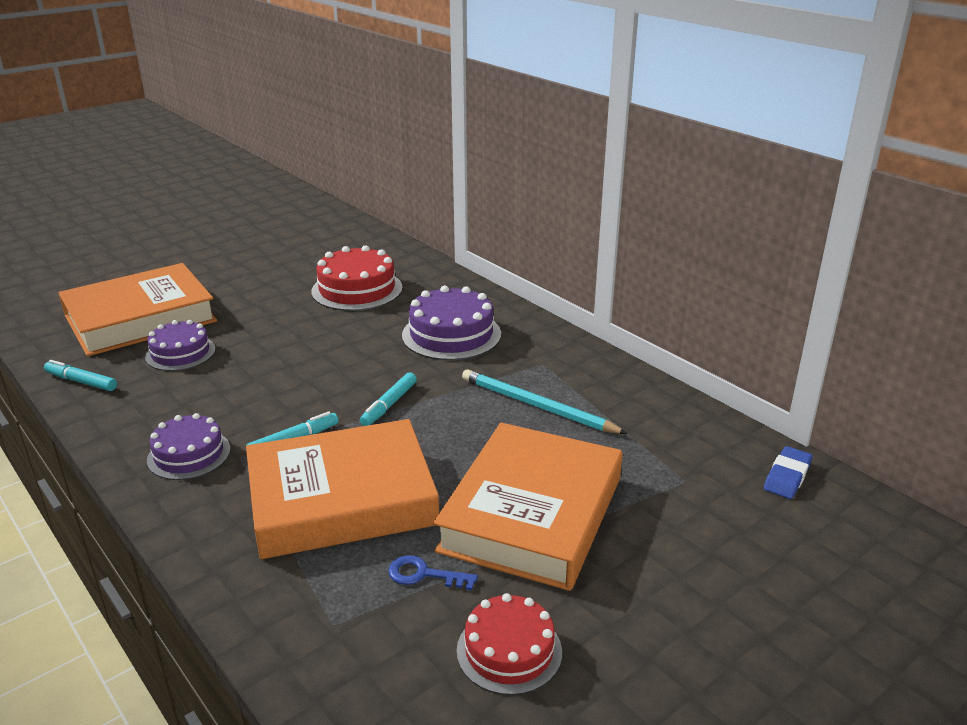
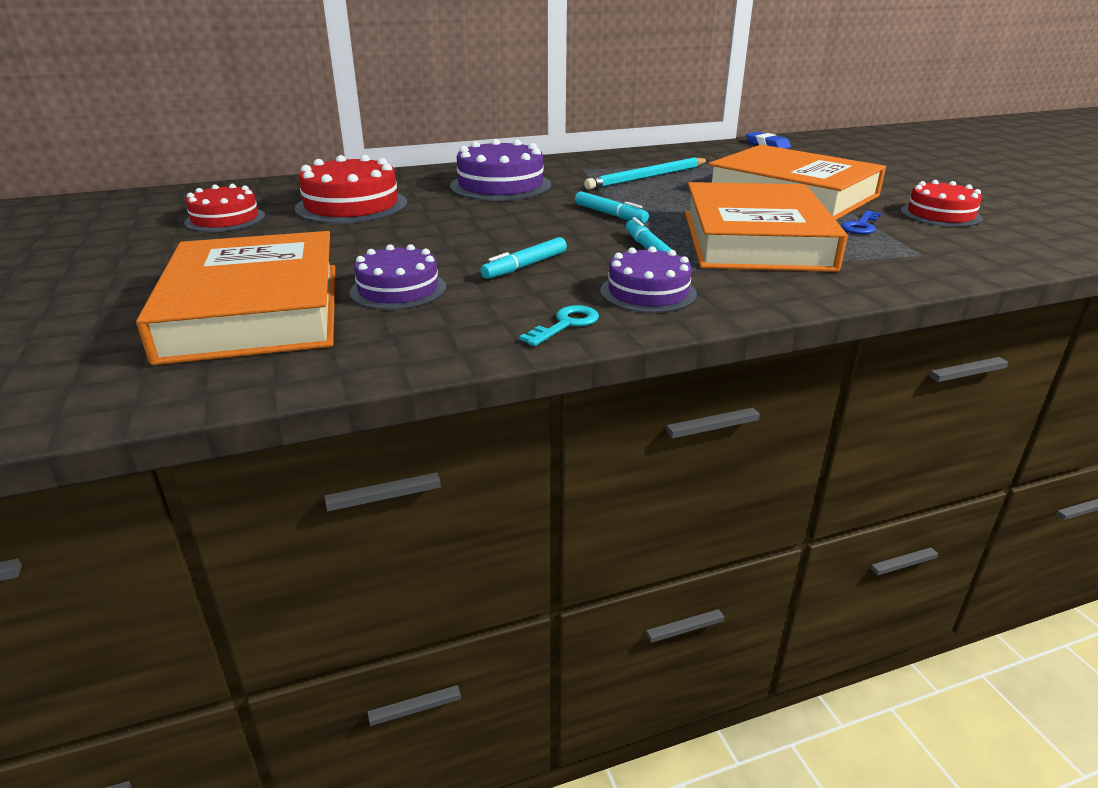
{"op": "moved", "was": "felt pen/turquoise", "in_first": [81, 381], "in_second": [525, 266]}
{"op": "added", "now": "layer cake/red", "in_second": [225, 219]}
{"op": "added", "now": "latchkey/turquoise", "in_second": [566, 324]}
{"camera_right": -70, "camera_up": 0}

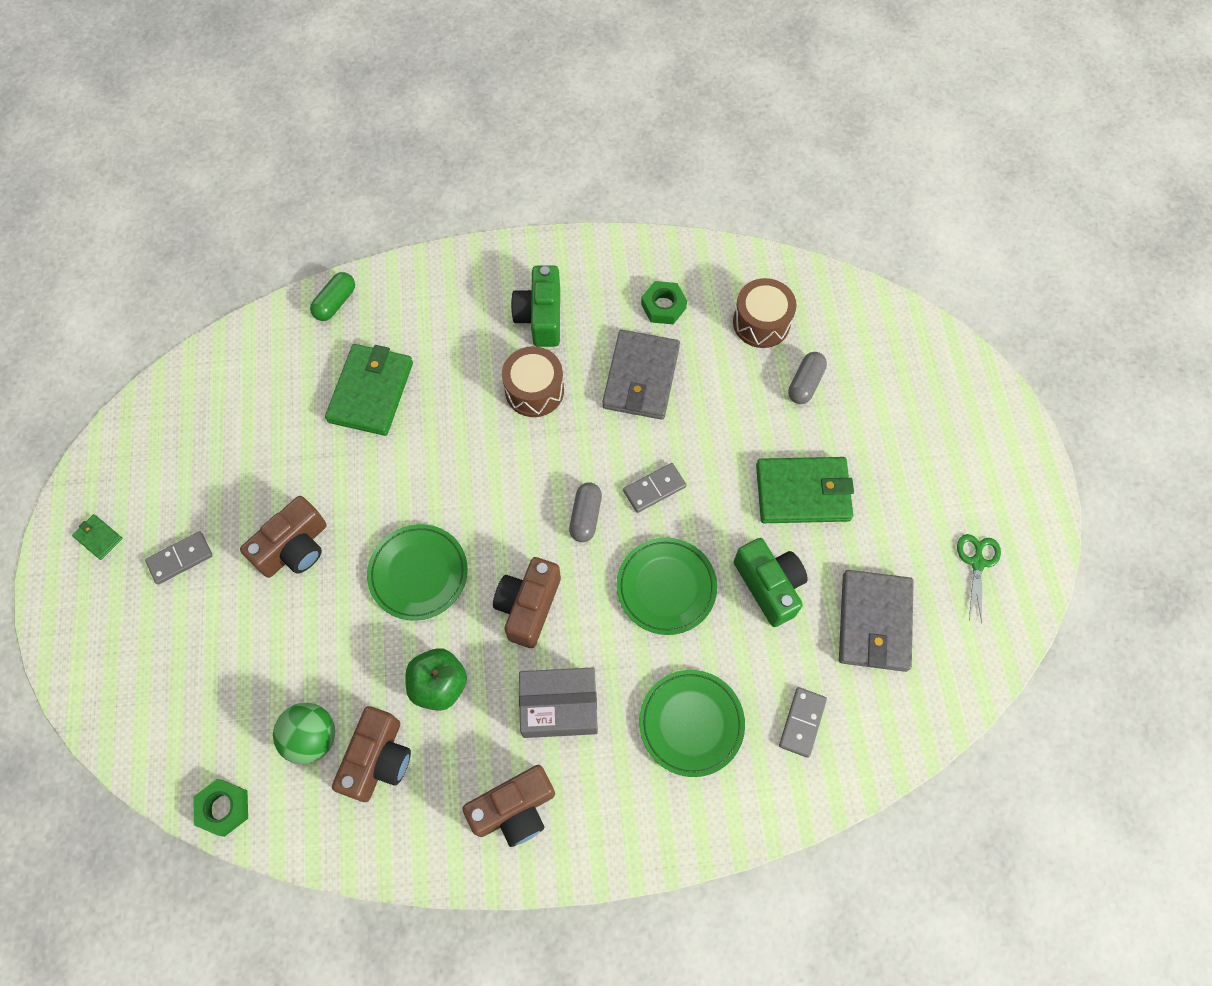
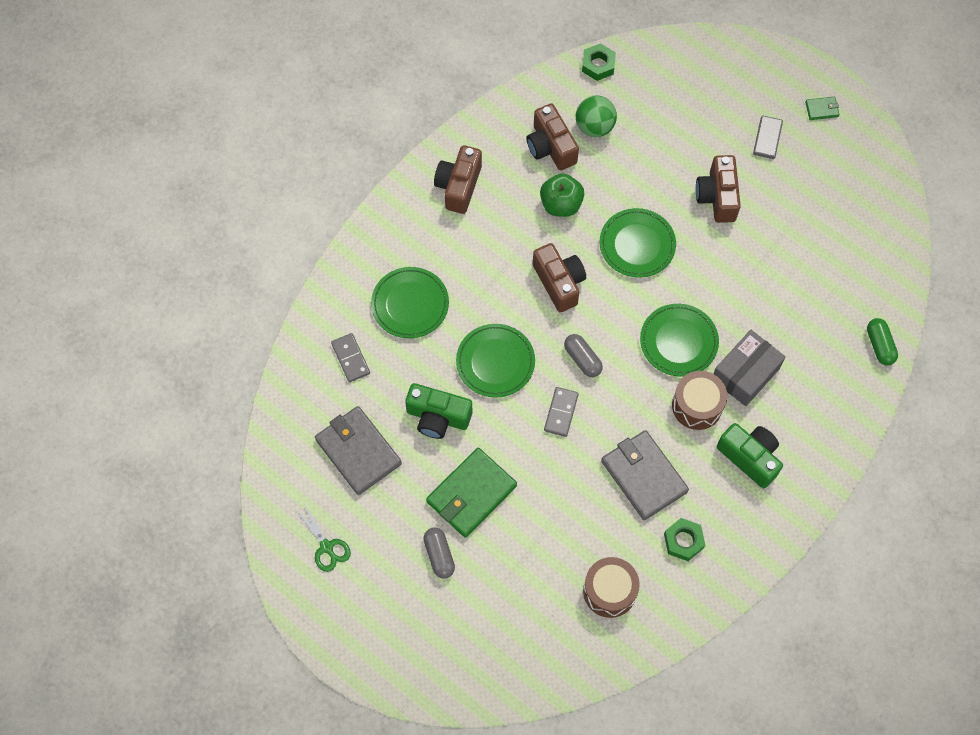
{"op": "removed", "was": "wallet/green", "in_first": [371, 392]}
{"op": "moved", "was": "package/ash-grey", "in_first": [559, 706], "in_second": [745, 373]}
{"op": "moved", "was": "pill shape/ash-grey", "in_first": [805, 383], "in_second": [439, 555]}
{"op": "added", "now": "plate/green", "in_second": [678, 342]}
{"camera_right": 135, "camera_up": 0}

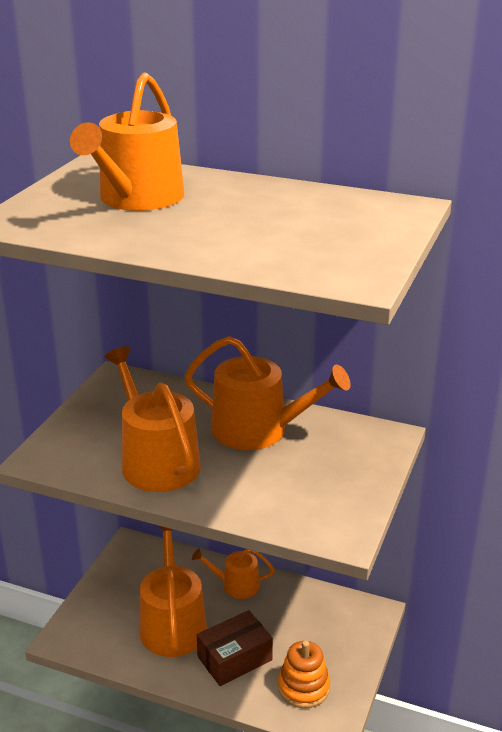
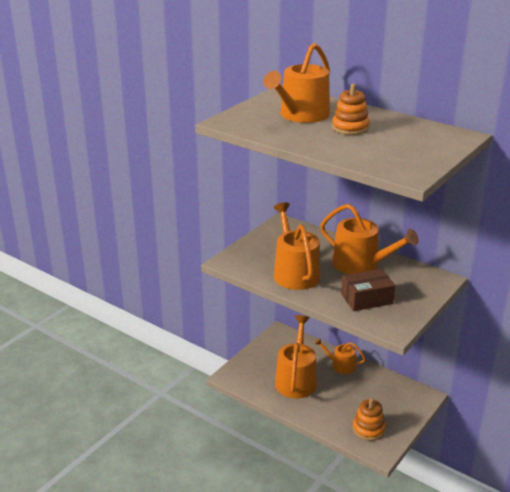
{"op": "moved", "was": "package/russet", "in_first": [234, 658], "in_second": [366, 299]}
{"op": "added", "now": "ring stacker/bright orange", "in_second": [350, 128]}
{"camera_right": 15, "camera_up": 0}

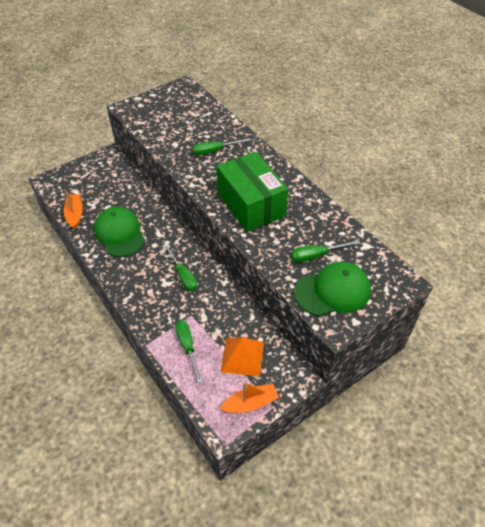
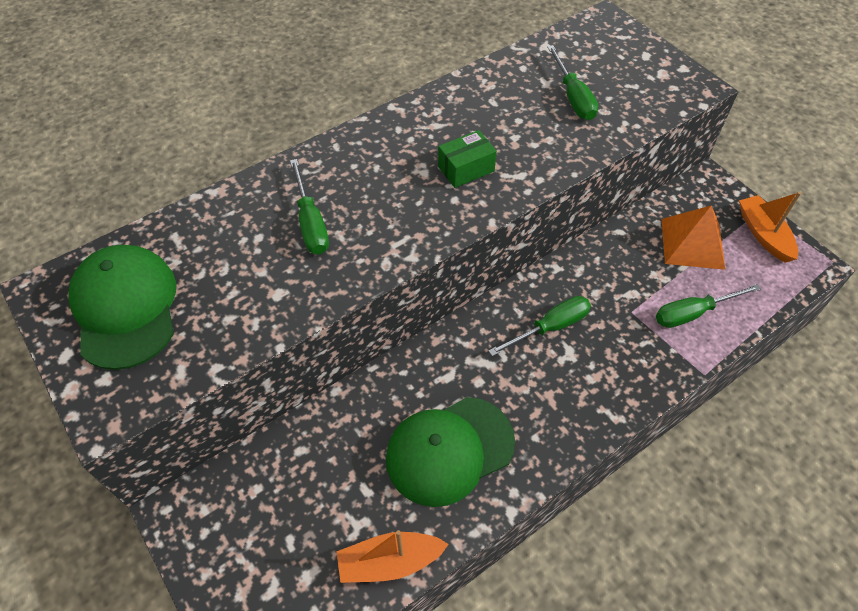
{"op": "resized", "was": "package/green", "in_first": [251, 204], "in_second": [466, 169], "ratio": 0.42}
{"op": "moved", "was": "peaked cap/green", "in_first": [333, 291], "in_second": [125, 308]}
{"camera_right": -90, "camera_up": 5}

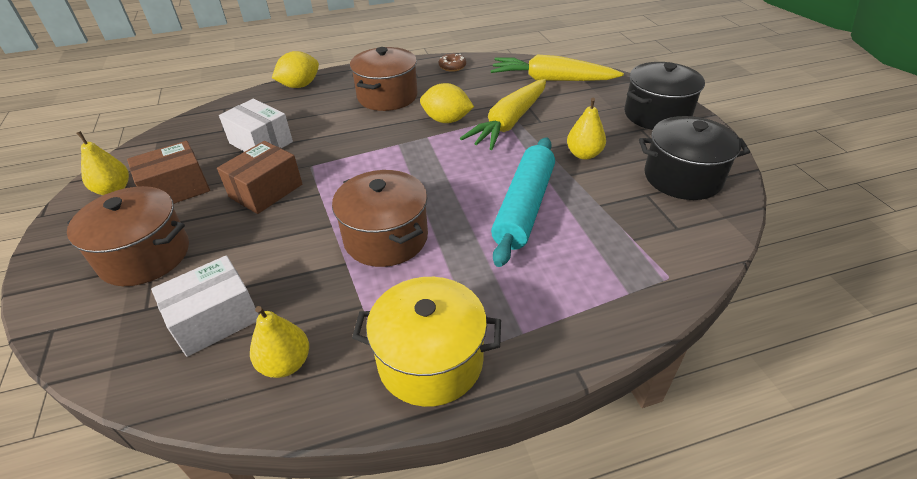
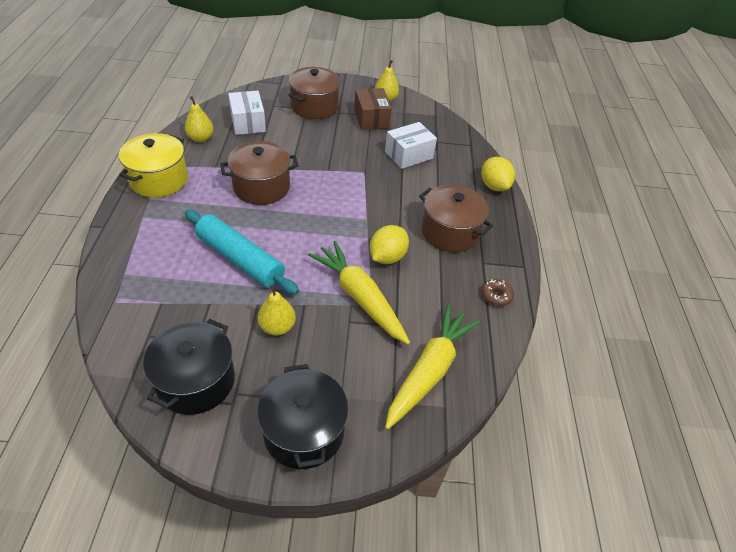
{"op": "removed", "was": "package/russet", "in_first": [266, 191]}
{"camera_right": 105, "camera_up": 5}

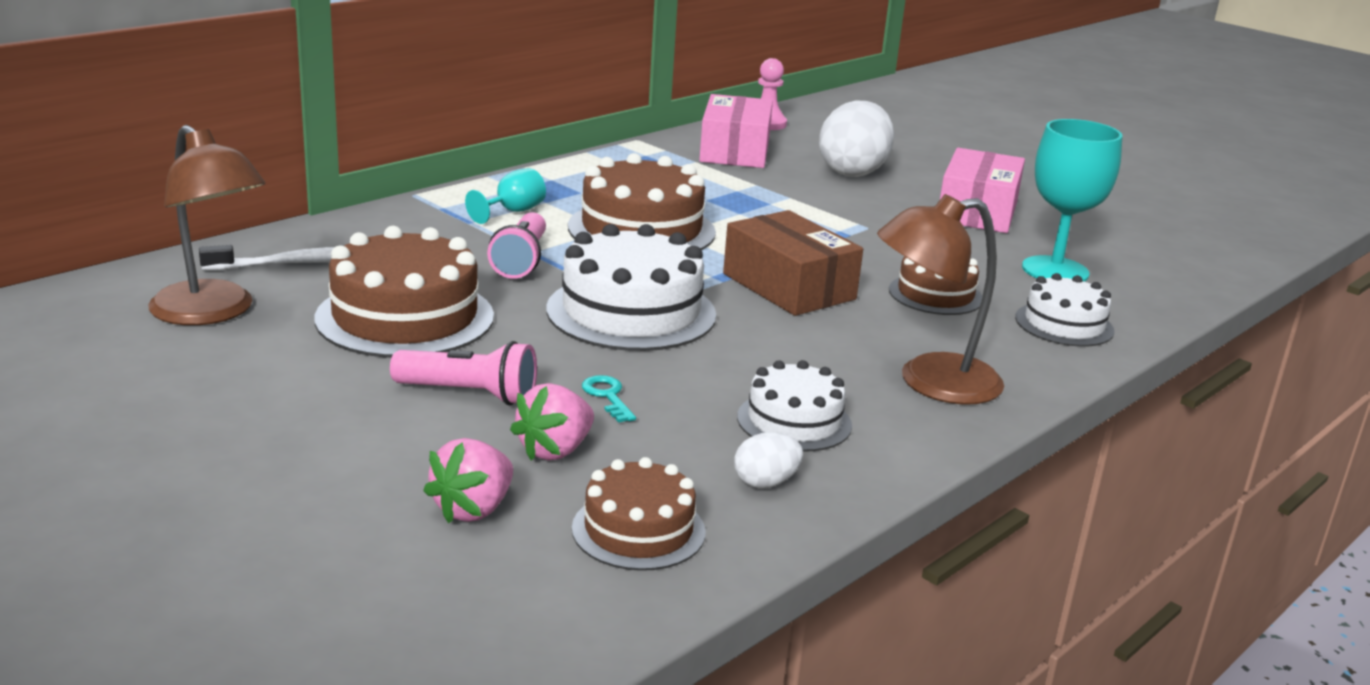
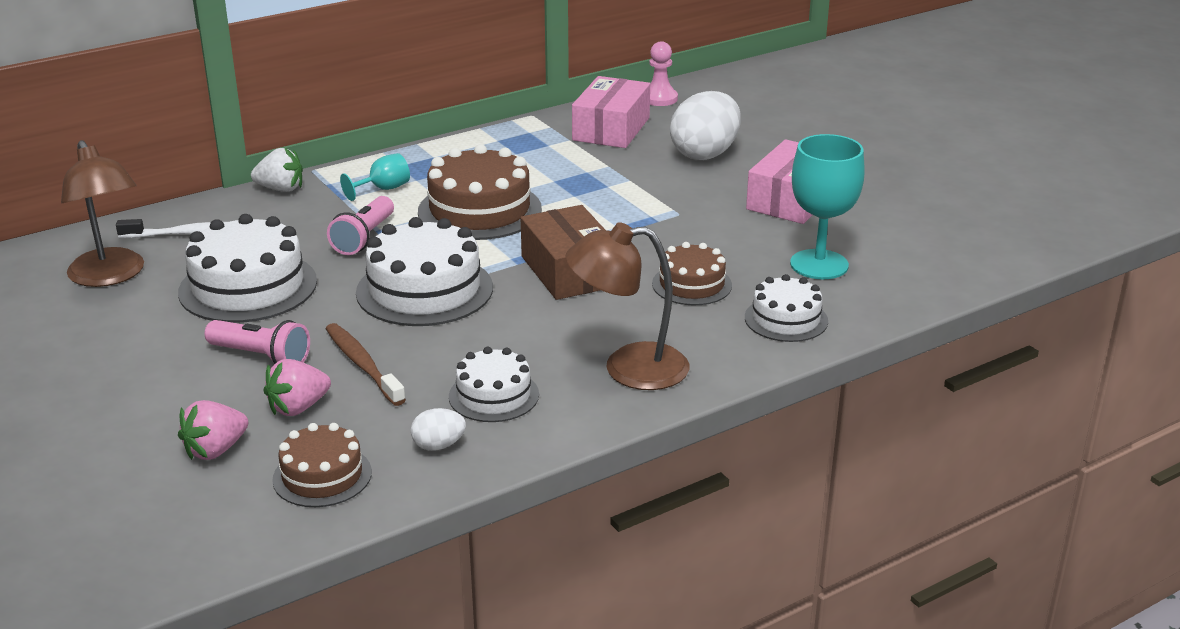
{"op": "recoloured", "was": "layer cake/russet", "now": "layer cake/snow-white", "in_first": [405, 317], "in_second": [248, 287]}
{"op": "replaced", "was": "latchkey/turquoise", "now": "dental brush/russet", "in_first": [607, 396], "in_second": [362, 365]}
{"op": "added", "now": "toy strawberry/snow-white", "in_second": [281, 189]}
{"camera_right": 15, "camera_up": 5}

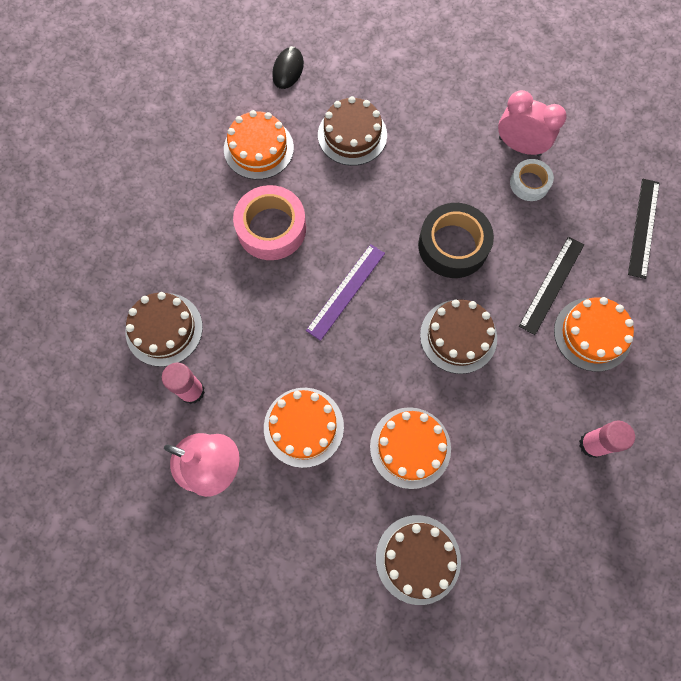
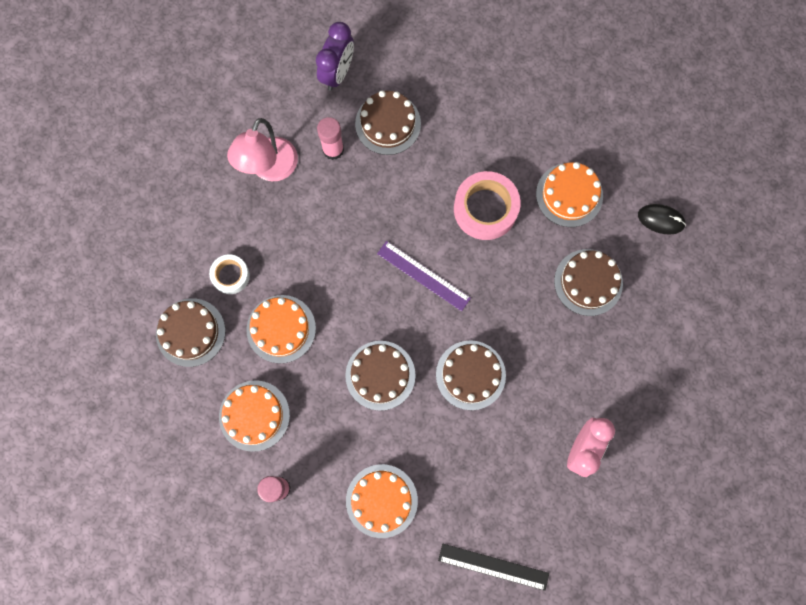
{"op": "moved", "was": "layer cake/bright orange", "in_first": [303, 427], "in_second": [254, 415]}
{"op": "replaced", "was": "roll of tape/jet-black", "now": "layer cake/russet", "in_first": [453, 245], "in_second": [470, 375]}
{"op": "moved", "was": "roll of tape/snow-white", "in_first": [529, 183], "in_second": [231, 275]}
{"op": "removed", "was": "ruler/jet-black", "in_first": [552, 285]}
{"op": "added", "now": "bedside clock/purple", "in_second": [337, 73]}
{"camera_right": 90, "camera_up": 5}

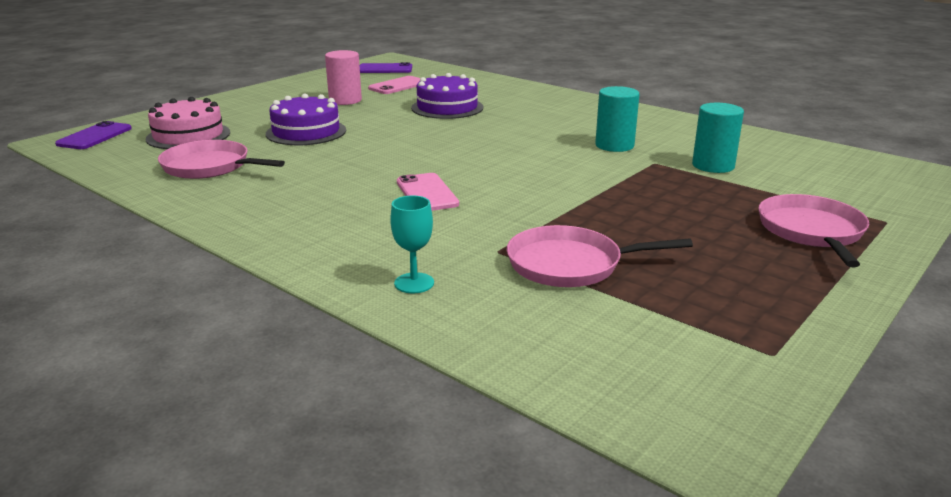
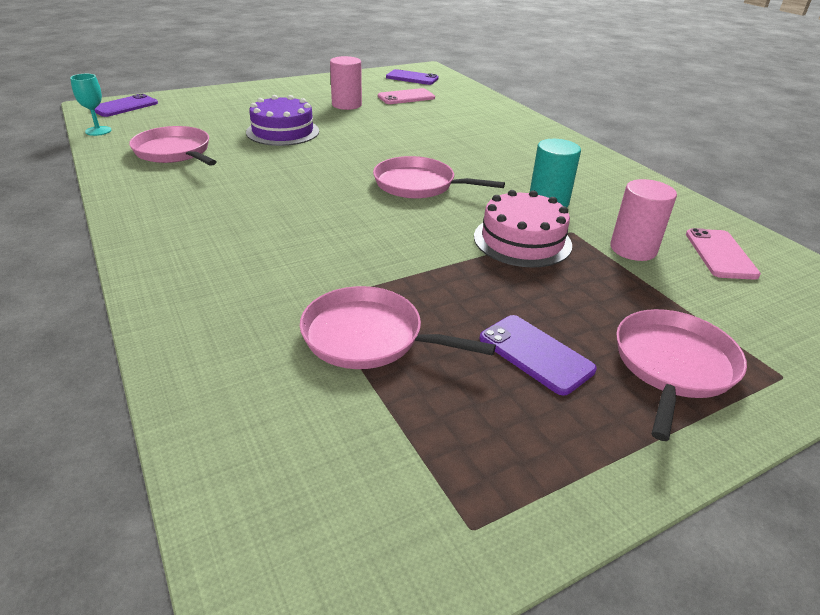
{"op": "moved", "was": "layer cake/rosy", "in_first": [188, 136], "in_second": [522, 240]}
{"op": "moved", "was": "goblet/turquoise", "in_first": [414, 283], "in_second": [98, 131]}
{"op": "moved", "was": "mobile phone/rosy", "in_first": [427, 193], "in_second": [720, 254]}
{"op": "removed", "was": "layer cake/purple", "in_first": [447, 107]}
{"op": "recoloured", "was": "cylinder shape/turquoise", "now": "cylinder shape/rosy", "in_first": [713, 166], "in_second": [633, 249]}
{"op": "added", "now": "pan/rosy", "in_second": [418, 184]}
{"op": "added", "now": "mobile phone/purple", "in_second": [535, 354]}
{"camera_right": 20, "camera_up": 10}

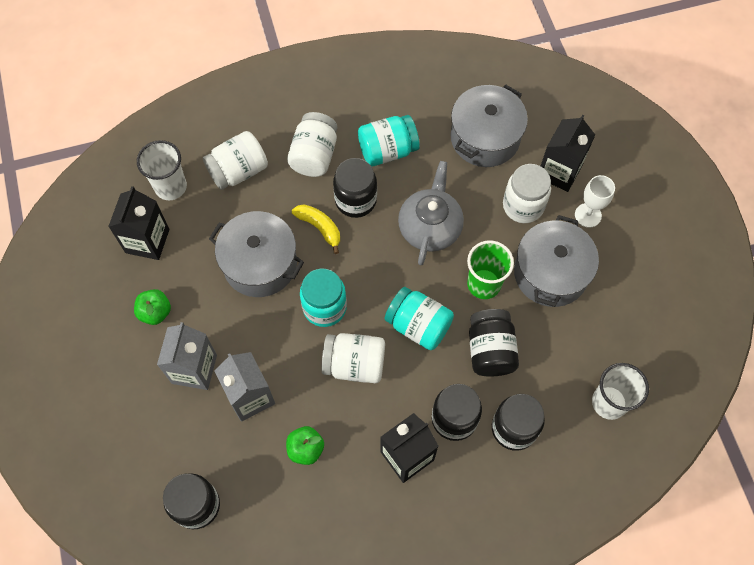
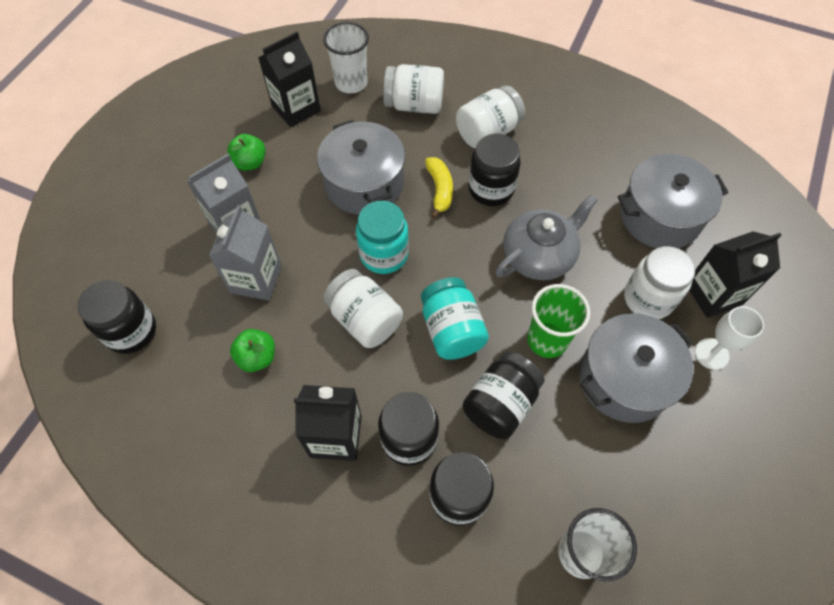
{"op": "removed", "was": "preserve jar/turquoise", "in_first": [387, 150]}
{"camera_right": 40, "camera_up": -5}

